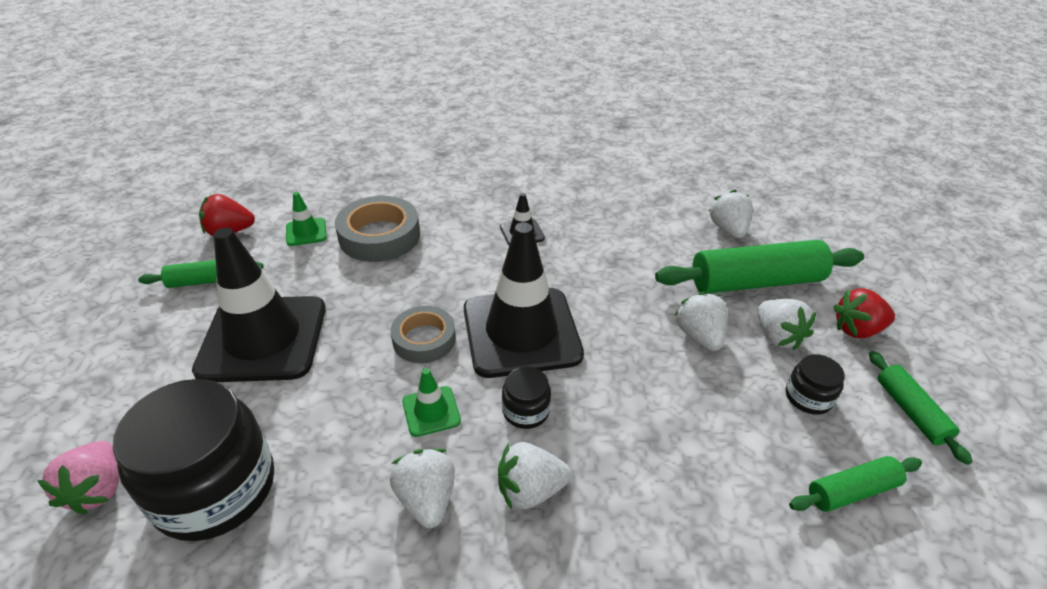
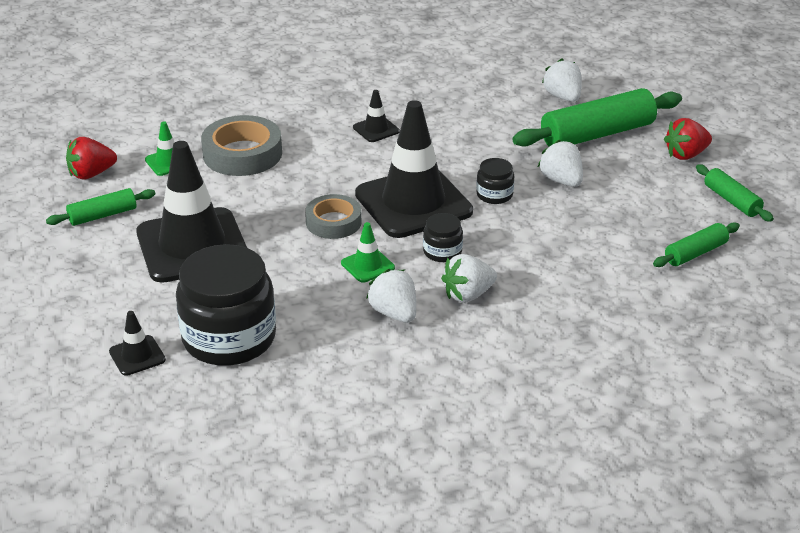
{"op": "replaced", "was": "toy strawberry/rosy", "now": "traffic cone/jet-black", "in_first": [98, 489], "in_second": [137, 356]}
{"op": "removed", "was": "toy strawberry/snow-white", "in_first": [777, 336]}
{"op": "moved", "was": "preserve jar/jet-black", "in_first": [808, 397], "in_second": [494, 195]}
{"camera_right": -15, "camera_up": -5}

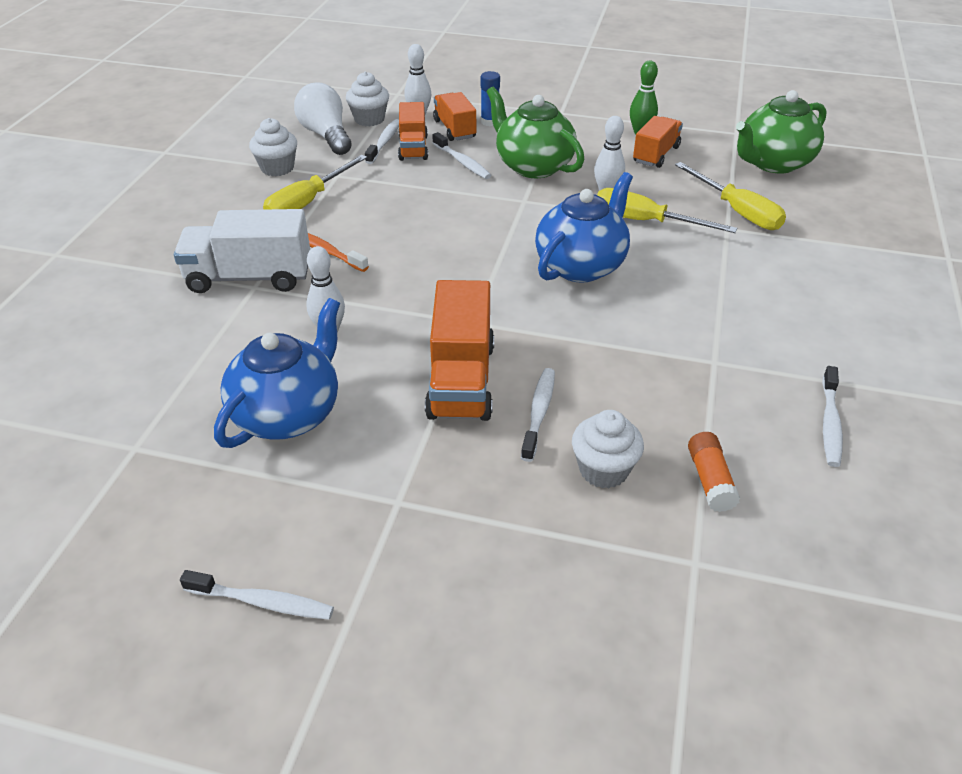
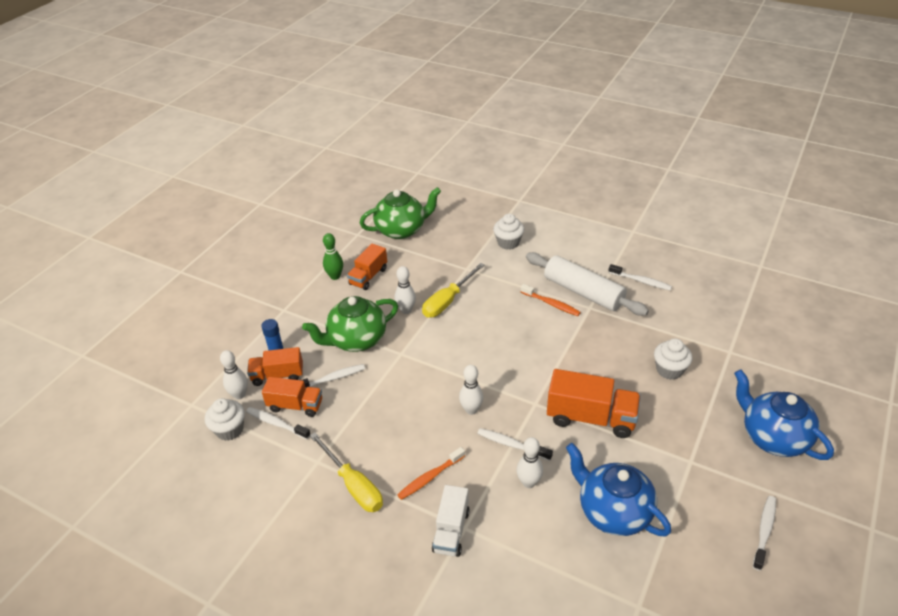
{"op": "resized", "was": "truck/snow-white", "in_first": [249, 277], "in_second": [451, 531], "ratio": 0.64}
{"op": "moved", "was": "muffin/snow-white", "in_first": [277, 168], "in_second": [508, 243]}
{"op": "removed", "was": "lightbulb/snow-white", "in_first": [326, 135]}
{"op": "moved", "was": "dental brush/snow-white", "in_first": [539, 413], "in_second": [511, 444]}
{"op": "moved", "was": "china teapot/royal blue", "in_first": [581, 266], "in_second": [773, 437]}
{"op": "turned", "was": "truck/bright orange", "in_first": [656, 155], "in_second": [368, 276], "clockwise": -105}
{"op": "removed", "was": "hand screwdriver/golden", "in_first": [737, 211]}
{"op": "removed", "was": "glue/bright orange", "in_first": [710, 480]}
{"op": "turned", "was": "china teapot/green", "in_first": [773, 163], "in_second": [401, 230], "clockwise": -90}
{"op": "added", "now": "skittle/snow-white", "in_second": [471, 410]}
{"op": "added", "now": "dental brush/bright orange", "in_second": [551, 304]}
{"op": "added", "now": "rolling pin/snow-white", "in_second": [583, 292]}
{"camera_right": -75, "camera_up": 0}

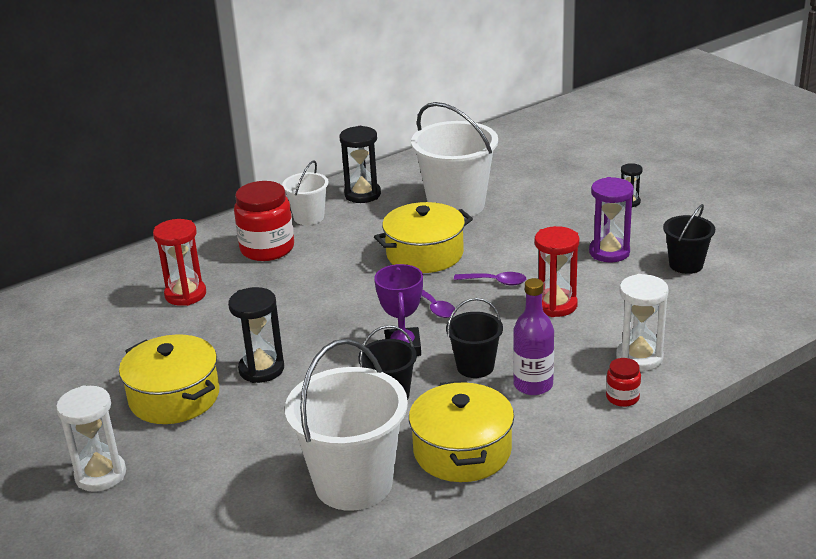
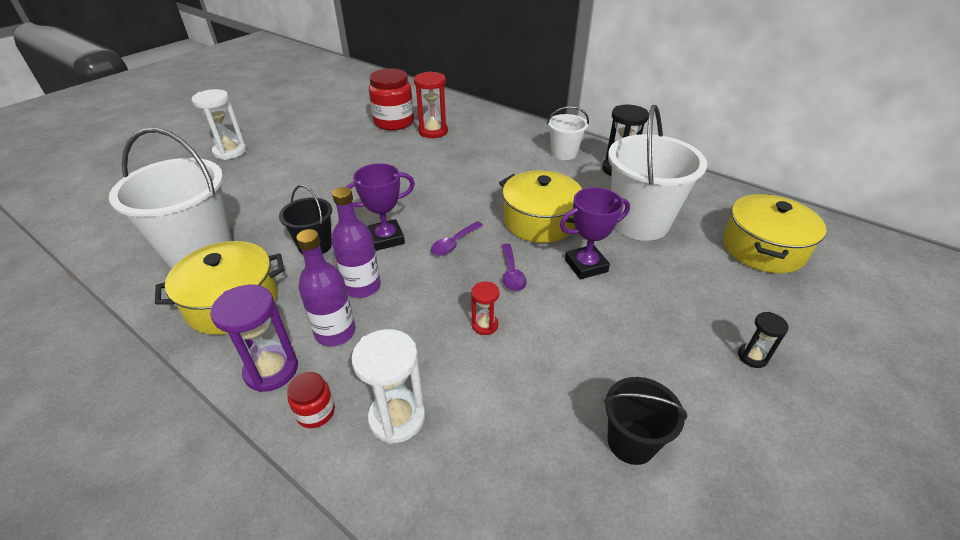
{"op": "moved", "was": "stockpot/golden", "in_first": [174, 397], "in_second": [763, 248]}
{"op": "removed", "was": "sand timer/jet-black", "in_first": [261, 369]}
{"op": "moved", "was": "preserve jar/red", "in_first": [267, 249], "in_second": [394, 122]}
{"op": "replaced", "was": "pail/jet-black", "now": "drink bottle/purple", "in_first": [475, 367], "in_second": [362, 287]}
{"op": "resized", "was": "sand timer/red", "in_first": [555, 305], "in_second": [485, 325], "ratio": 0.55}
{"op": "moved", "was": "sand timer/purple", "in_first": [609, 252], "in_second": [271, 370]}
{"op": "added", "now": "prize cup/purple", "in_second": [586, 265]}
{"camera_right": 70, "camera_up": 10}

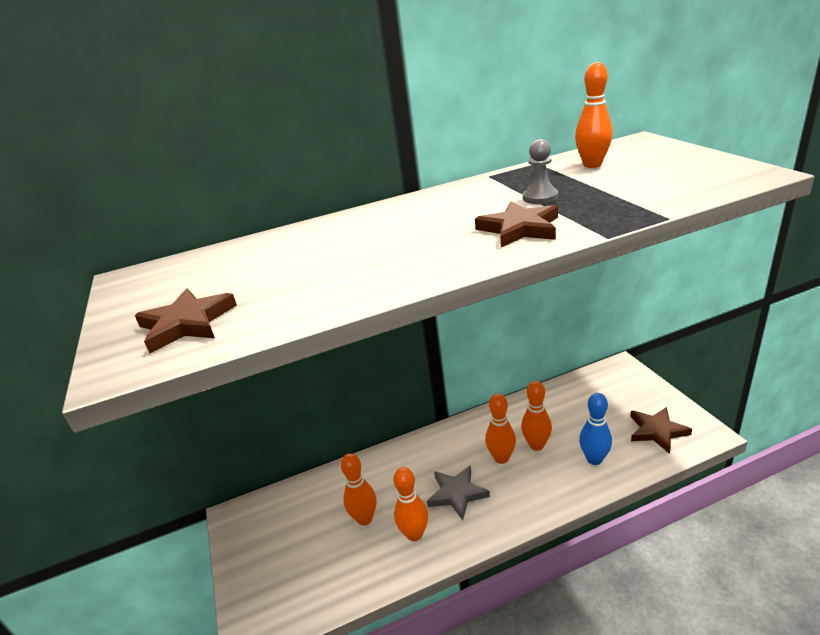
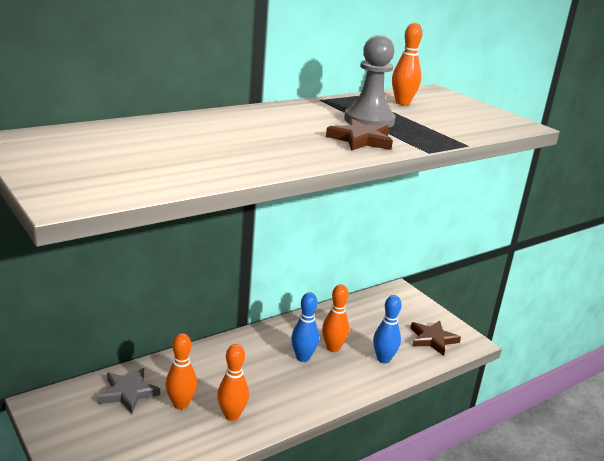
{"op": "removed", "was": "star shape/russet", "in_first": [187, 323]}
{"op": "moved", "was": "star shape/ash-grey", "in_first": [457, 494], "in_second": [128, 393]}
{"op": "recoloured", "was": "skittle/bright orange", "now": "skittle/royal blue", "in_first": [501, 458], "in_second": [303, 357]}
{"op": "resized", "was": "pawn/ash-grey", "in_first": [540, 197], "in_second": [369, 120], "ratio": 1.79}
{"camera_right": -20, "camera_up": -5}

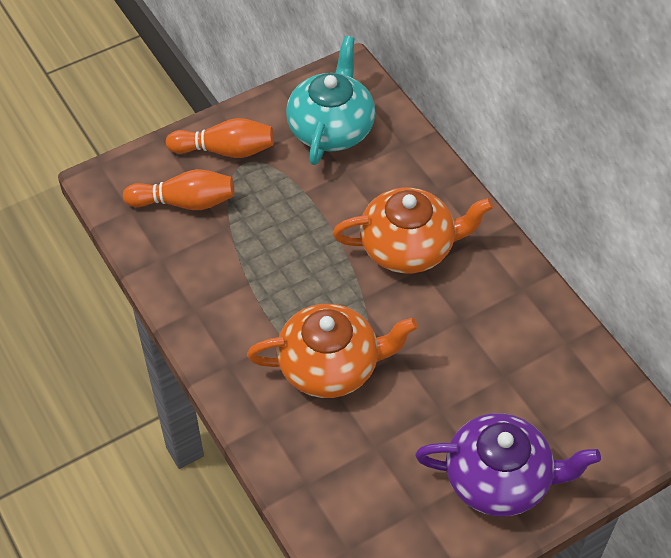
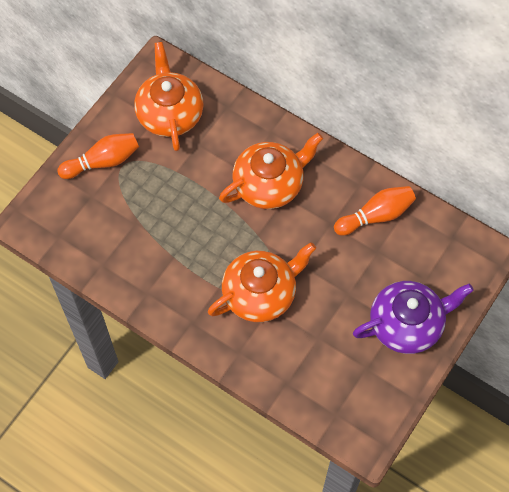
{"op": "moved", "was": "skittle/bright orange", "in_first": [184, 202], "in_second": [376, 216]}
{"op": "recoloured", "was": "china teapot/turquoise", "now": "china teapot/bright orange", "in_first": [331, 128], "in_second": [170, 113]}
{"camera_right": -25, "camera_up": 10}

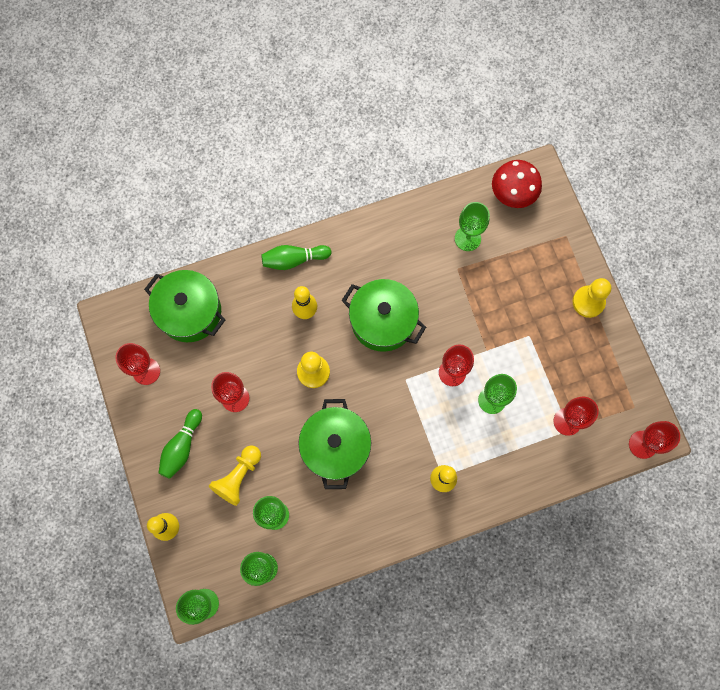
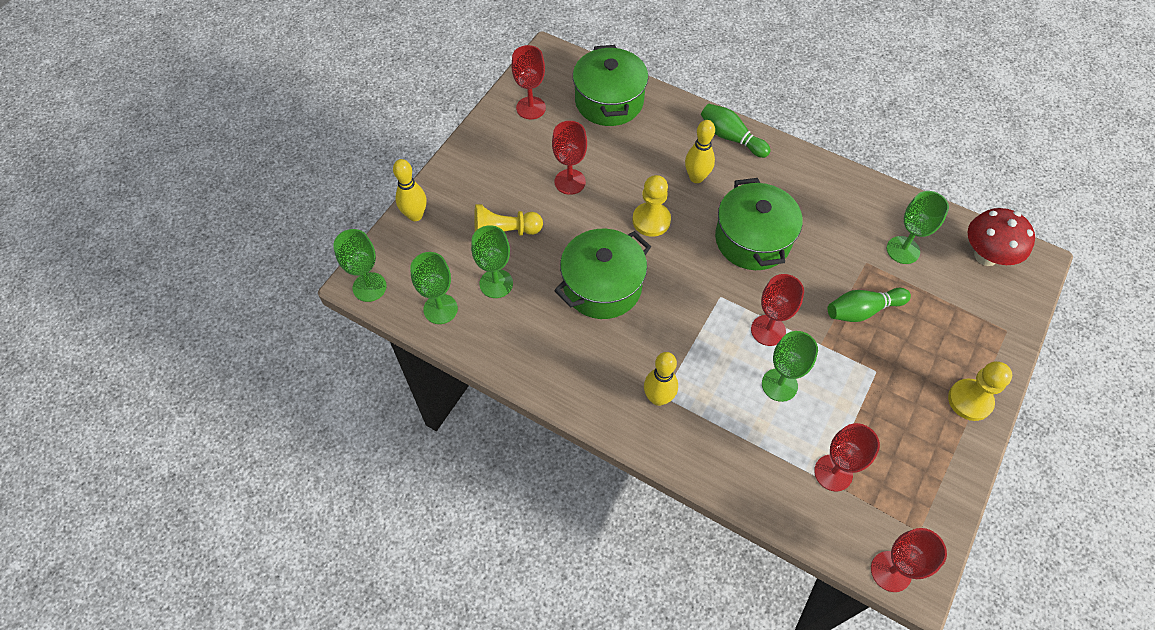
{"op": "moved", "was": "skittle/green", "in_first": [182, 447], "in_second": [862, 310]}
{"camera_right": 50, "camera_up": -15}

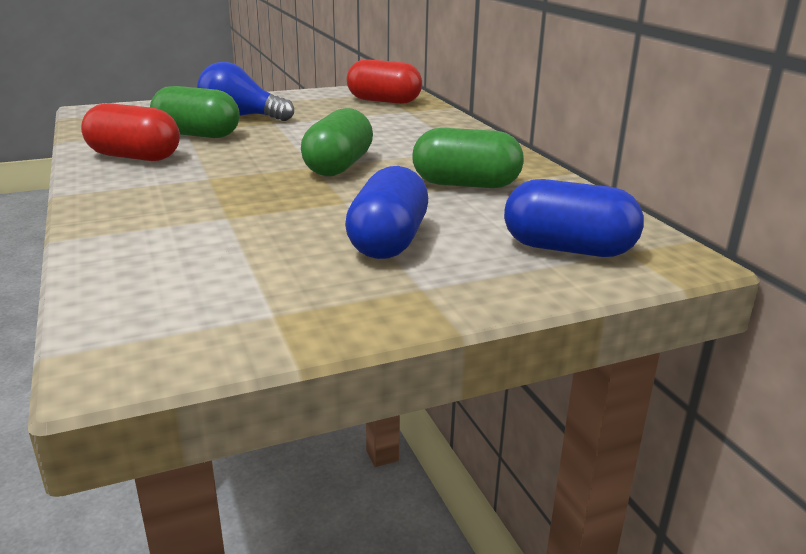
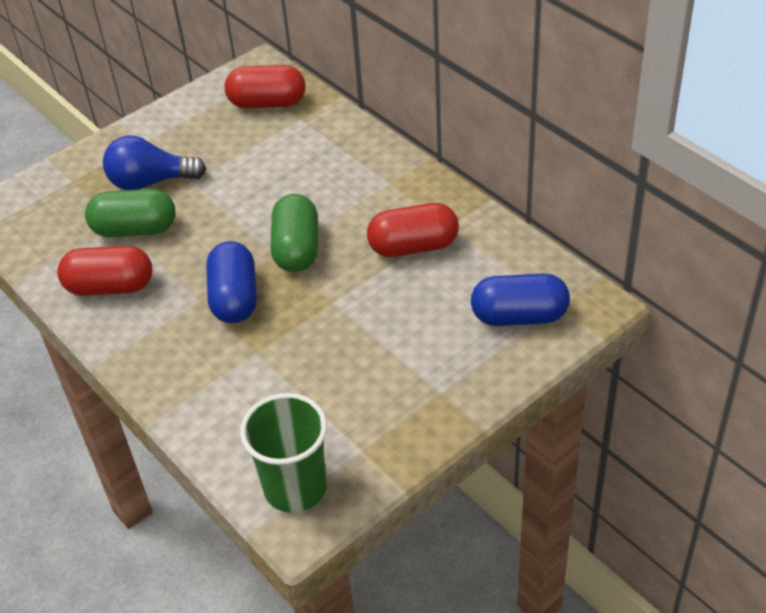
{"op": "moved", "was": "pill shape/royal blue", "in_first": [388, 242], "in_second": [234, 298]}
{"op": "recoloured", "was": "pill shape/green", "now": "pill shape/red", "in_first": [466, 184], "in_second": [413, 246]}
{"op": "added", "now": "beaker/green", "in_second": [295, 487]}
{"camera_right": -15, "camera_up": 20}

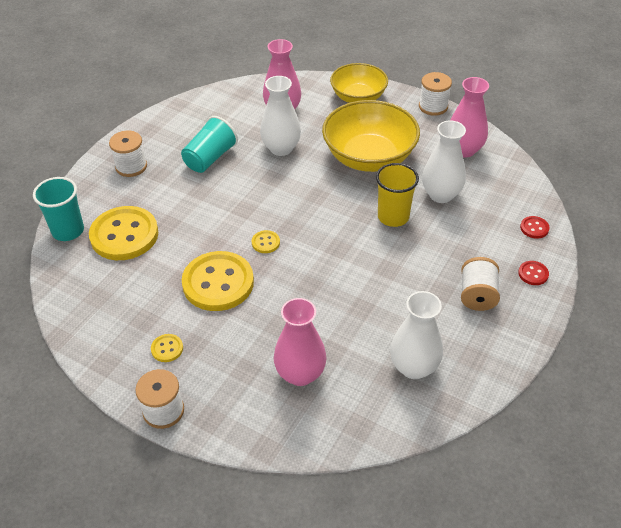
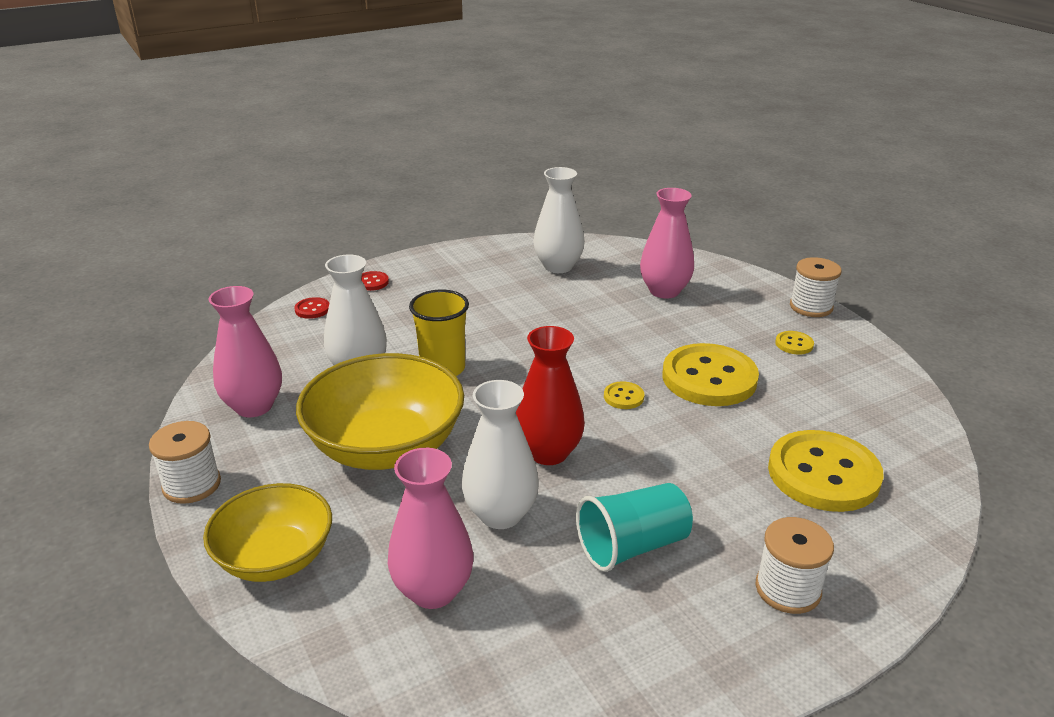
{"op": "removed", "was": "beaker/turquoise", "in_first": [68, 231]}
{"op": "removed", "was": "spool/snow-white", "in_first": [477, 295]}
{"op": "added", "now": "tall vase/red", "in_second": [548, 452]}
{"camera_right": -150, "camera_up": -15}

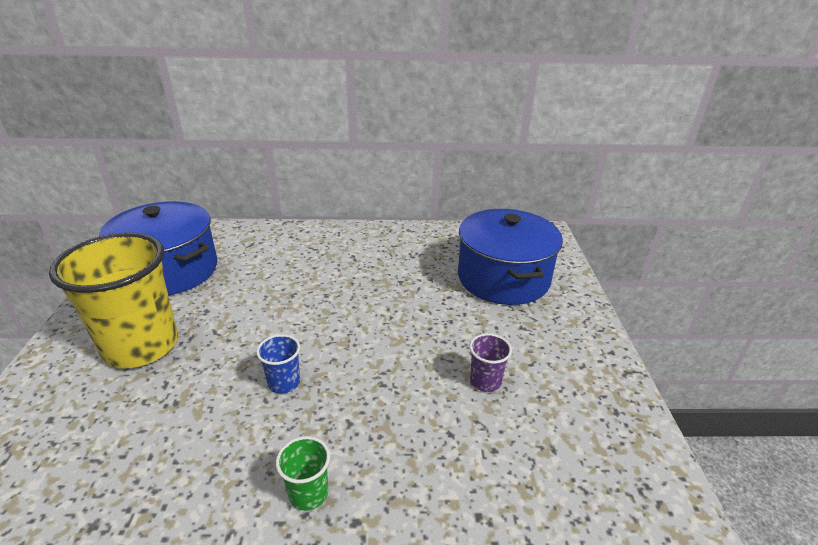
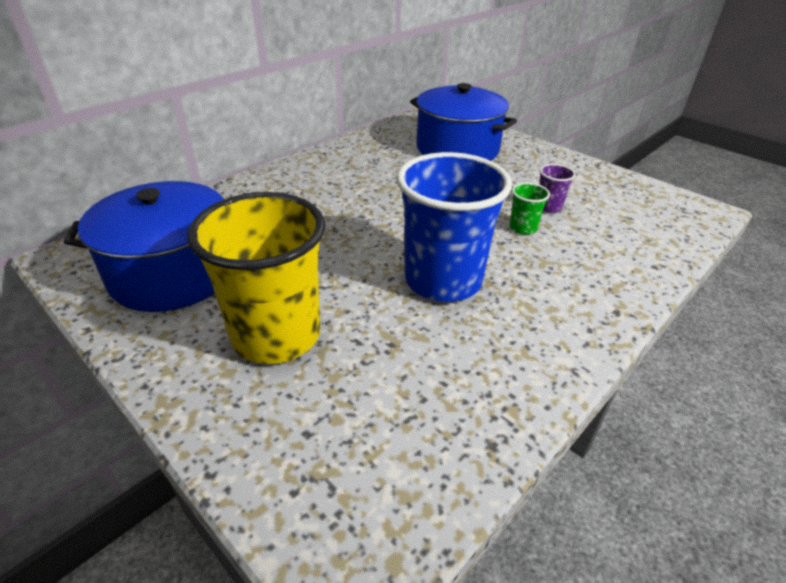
{"op": "resized", "was": "beaker/royal blue", "in_first": [284, 383], "in_second": [443, 280], "ratio": 2.41}
{"op": "moved", "was": "beaker/green", "in_first": [308, 493], "in_second": [523, 228]}
{"camera_right": -45, "camera_up": 5}

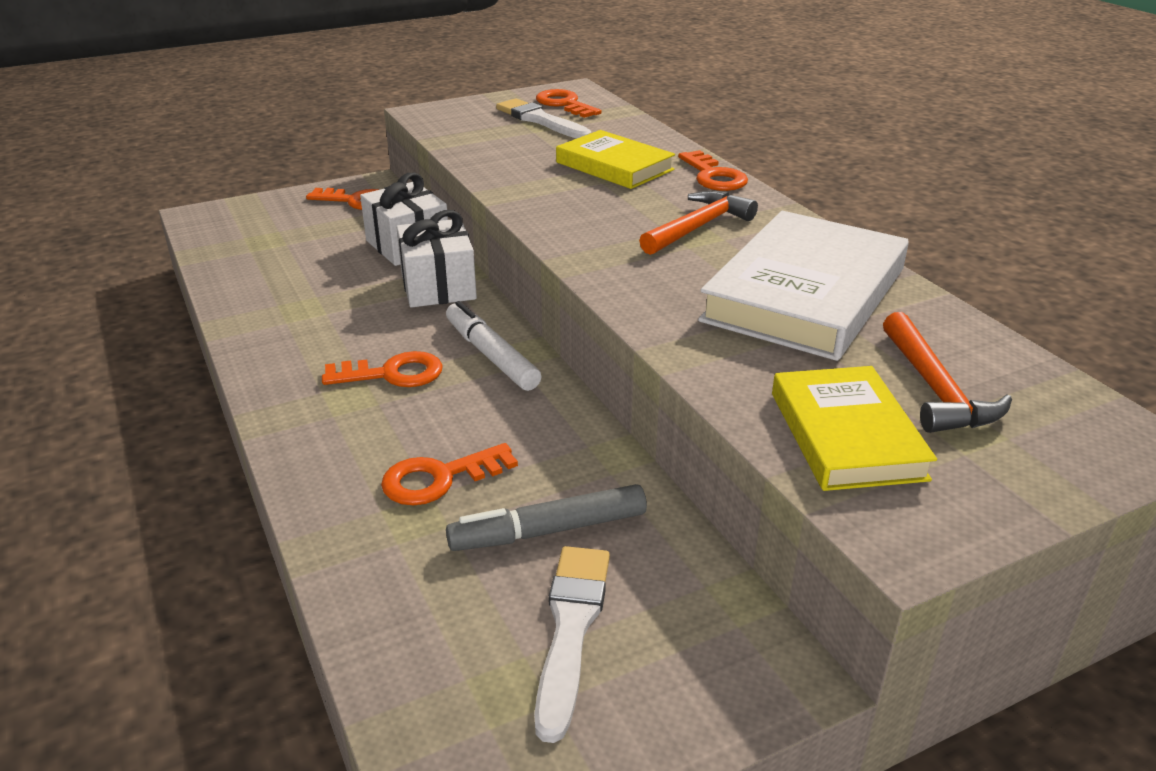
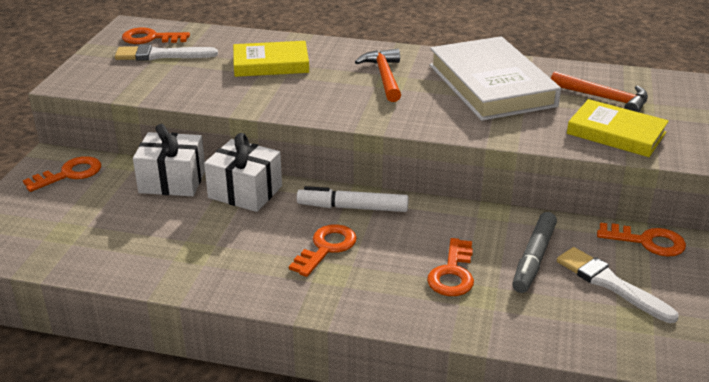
{"op": "moved", "was": "latchkey/bright orange", "in_first": [714, 176], "in_second": [647, 241]}
{"camera_right": -50, "camera_up": 0}

